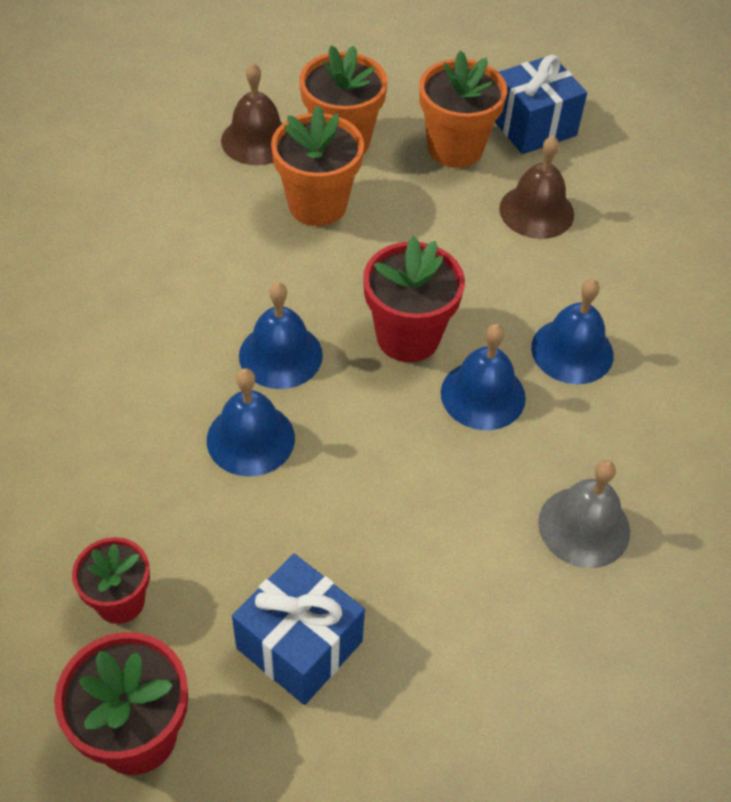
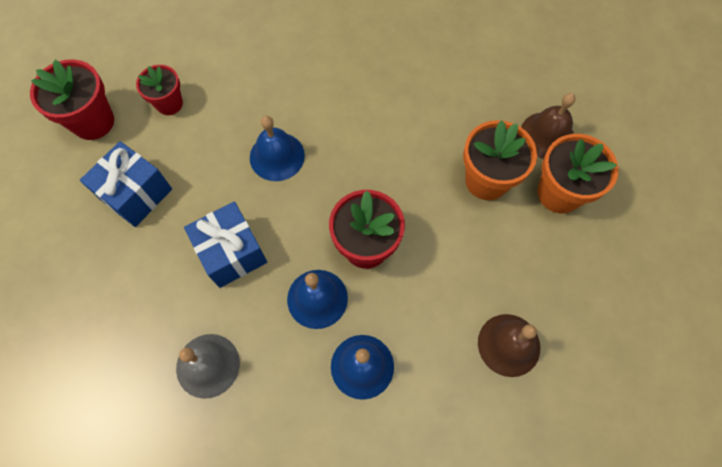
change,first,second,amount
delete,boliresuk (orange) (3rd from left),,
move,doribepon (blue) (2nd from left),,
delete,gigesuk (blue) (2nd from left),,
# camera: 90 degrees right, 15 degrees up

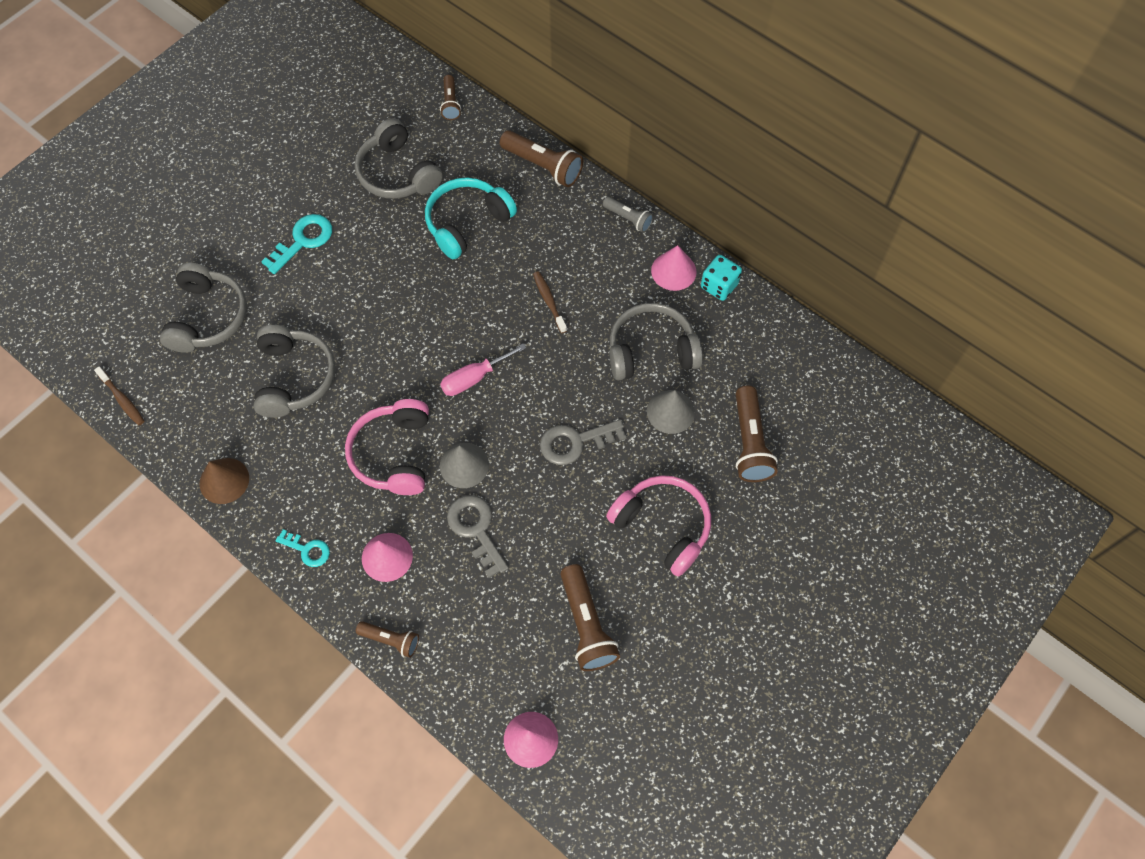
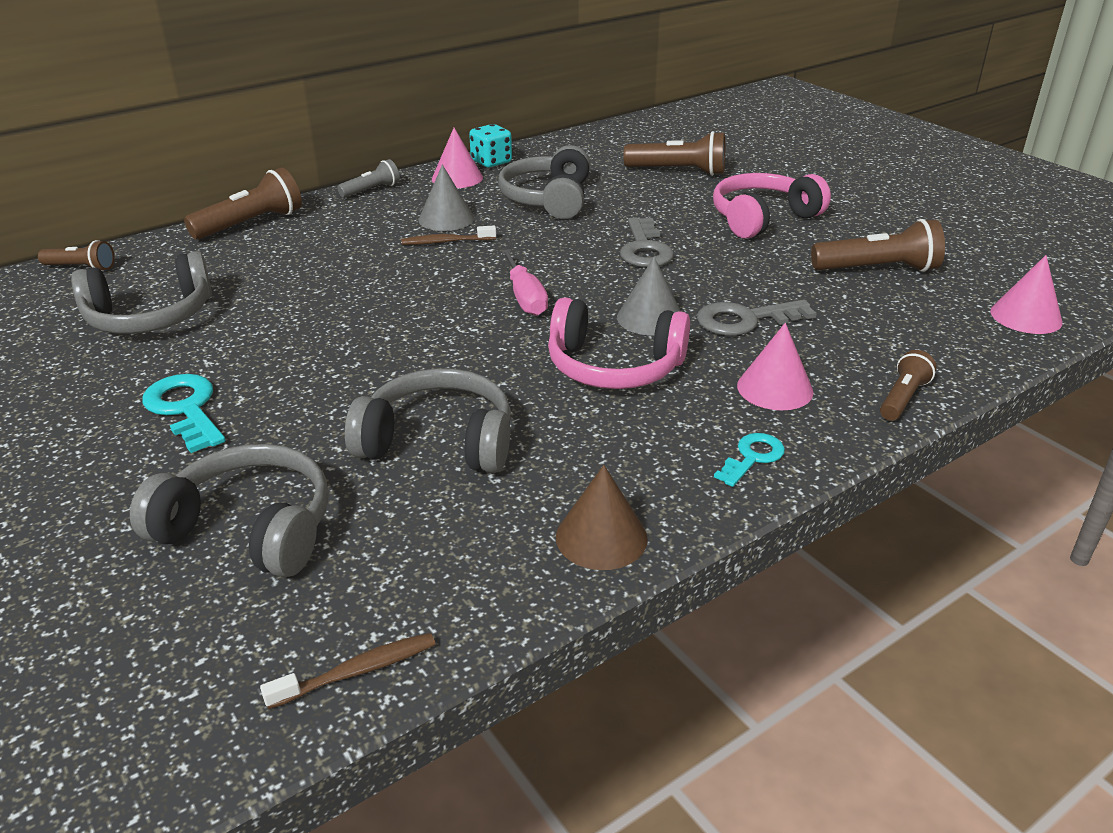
change,first,second,amount
delete,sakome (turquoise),,
move,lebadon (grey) (2nd from left in the first image),lebadon (grey) (1st from left),
# camera: 75 degrees left, 30 degrees down

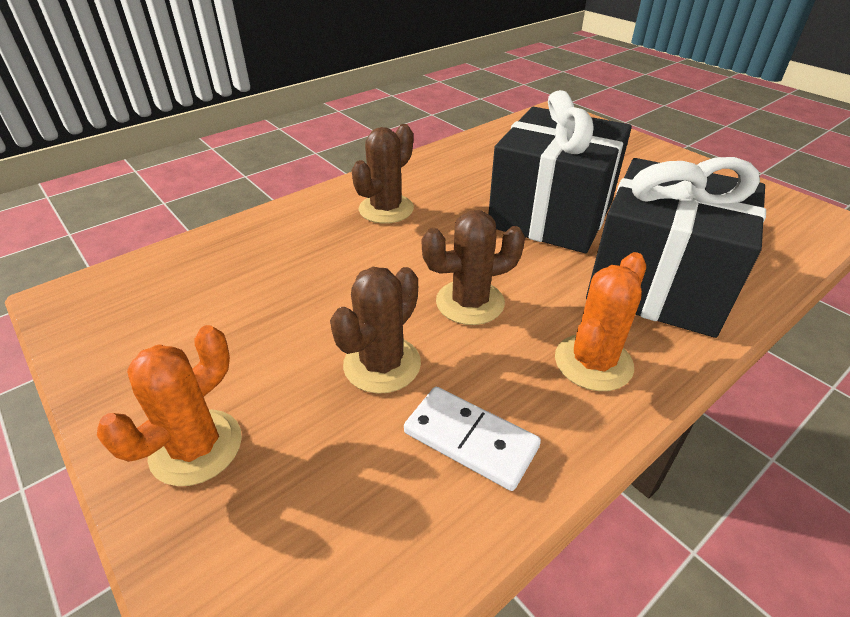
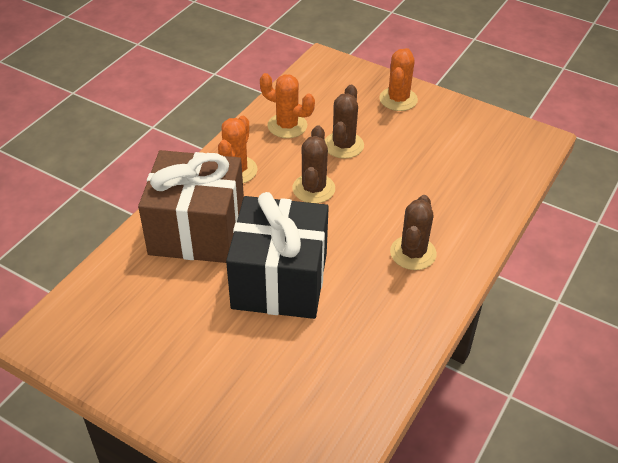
change,first,second,amount
recolor,doribepon (black) (2nd from left),doribepon (brown),
rotate,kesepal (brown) (3rd from left in the first image),kesepal (brown) (1st from left),45 degrees counterclockwise
replace,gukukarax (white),kesepal (orange) (2nd from left),
# camera: 160 degrees right, 5 degrees up

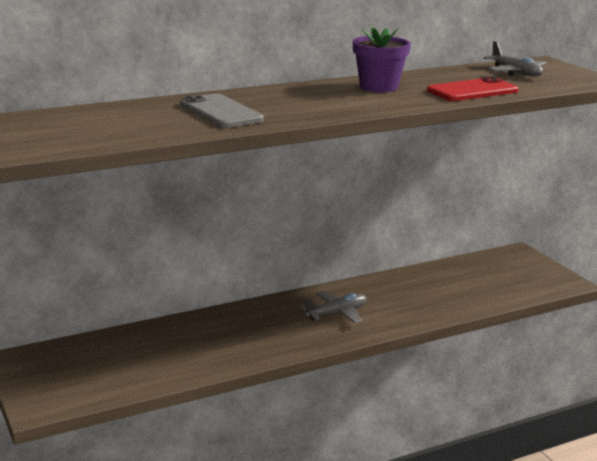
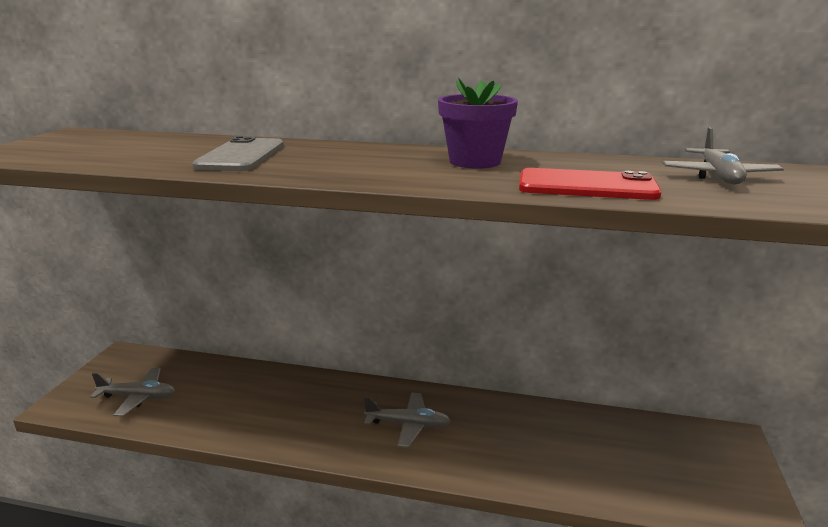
change,first,second,amount
insert,,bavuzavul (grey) (1st from left),
# camera: 40 degrees right, 0 degrees up

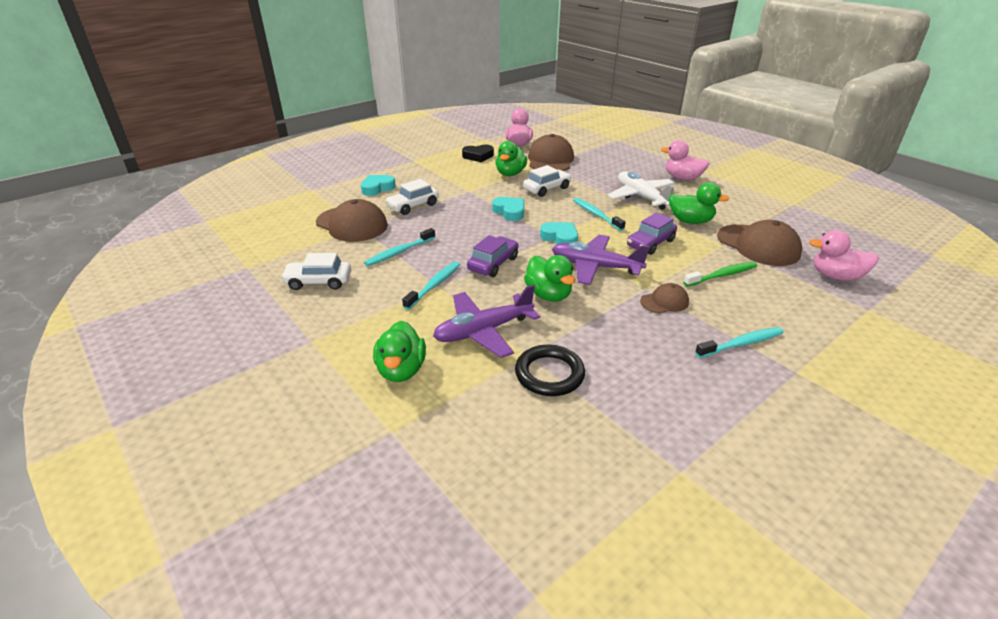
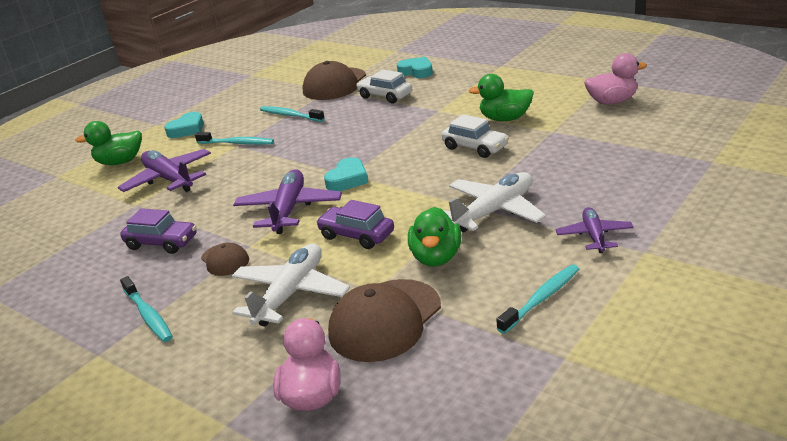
change,first,second,amount
delete,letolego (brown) (2nd from left),,
replace,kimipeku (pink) (2nd from left),bavuzavul (purple) (3rd from left),
delete,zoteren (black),,
move,zoteren (turquoise) (2nd from left in the first image),zoteren (turquoise) (1st from left),
move,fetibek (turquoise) (3rd from left in the first image),fetibek (turquoise) (4th from left),
move,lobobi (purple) (1st from left),,
delete,lobobi (white) (1st from left),,
delete,kimipeku (green) (3rd from left),,
replace,fetibek (green),bavuzavul (white) (1st from left),
delete,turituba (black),,
# camera: 80 degrees right, 5 degrees down

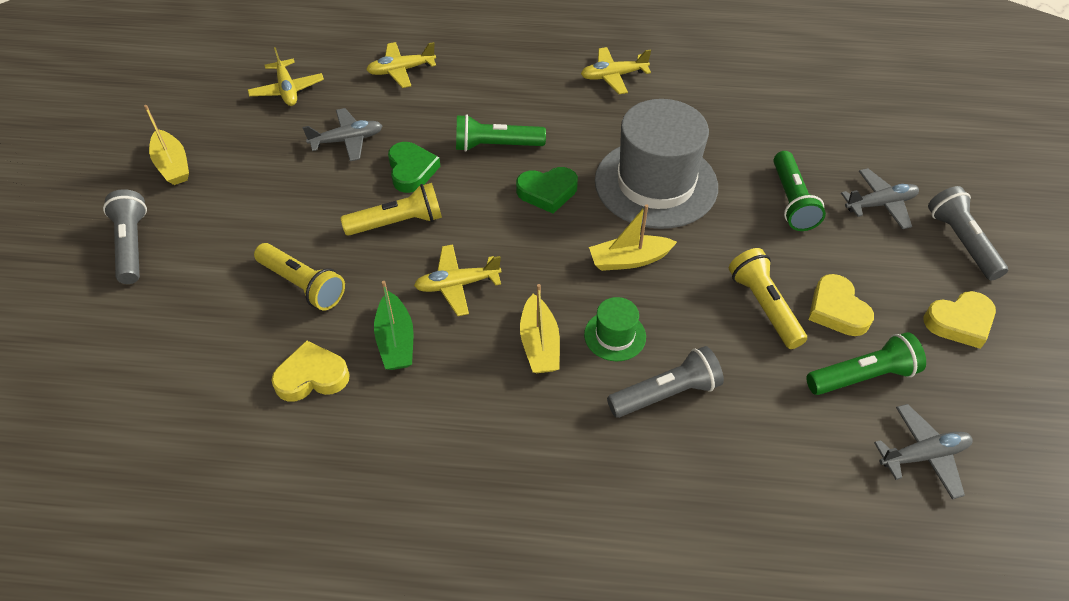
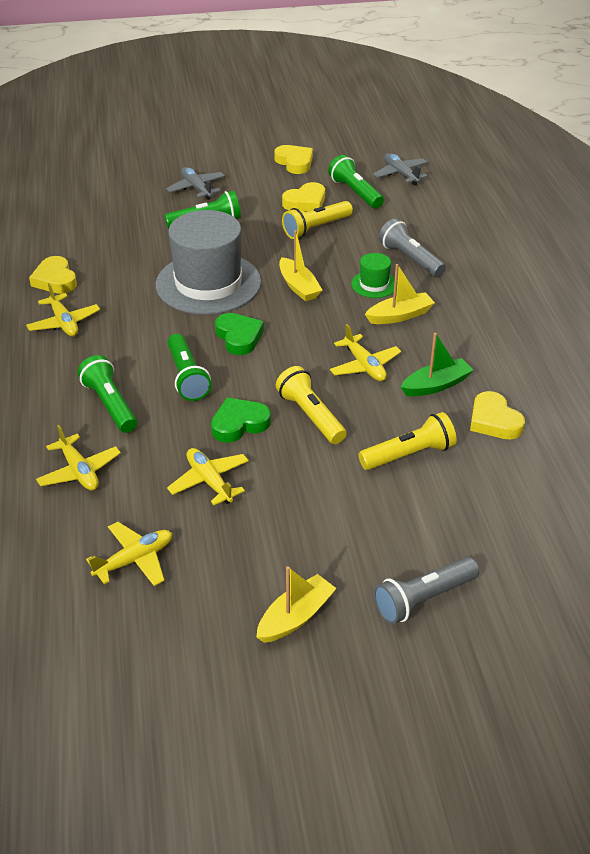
change,first,second,amount
recolor,bavuzavul (grey) (1st from left),bavuzavul (yellow) (4th from left),
delete,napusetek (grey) (3rd from left),,
rotate,napusetek (yellow) (1st from left in the first image),napusetek (yellow) (3rd from left),45 degrees clockwise
insert,,zoteren (yellow) (1st from left),
insert,,napusetek (green) (1st from left),
# camera: 105 degrees left, 10 degrees down

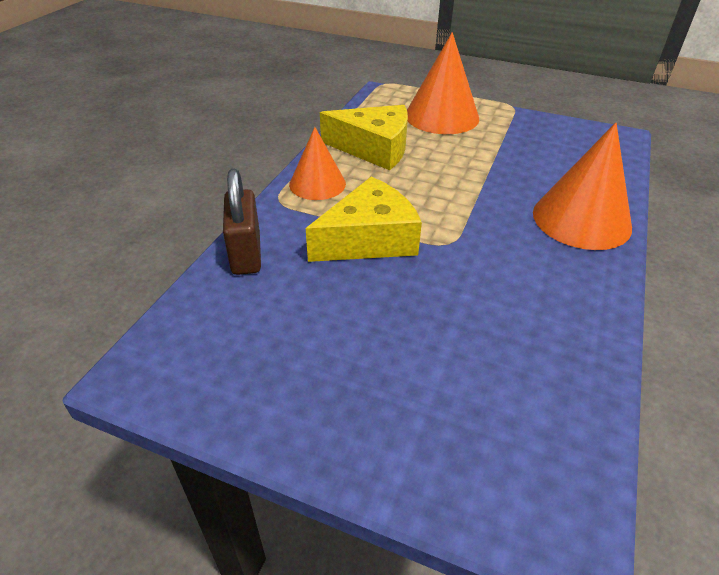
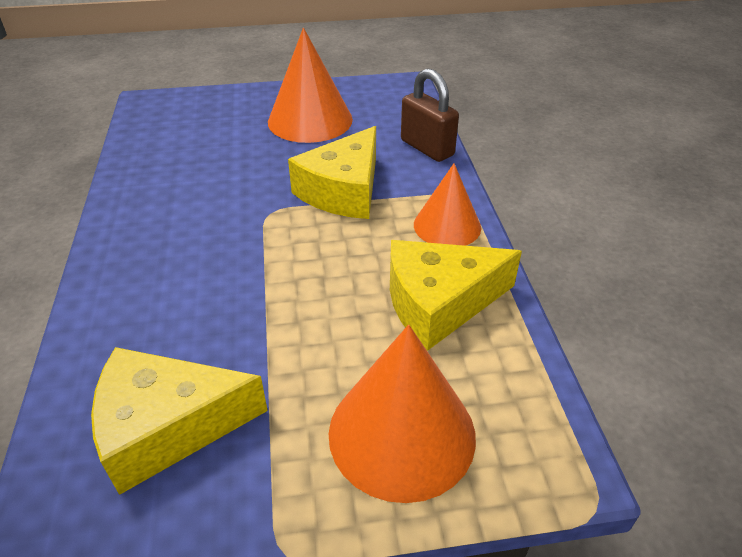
change,first,second,amount
move,lebadon (orange) (3rd from left in the first image),lebadon (orange) (1st from left),
insert,,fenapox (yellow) (1st from left),
# camera: 150 degrees right, 0 degrees up

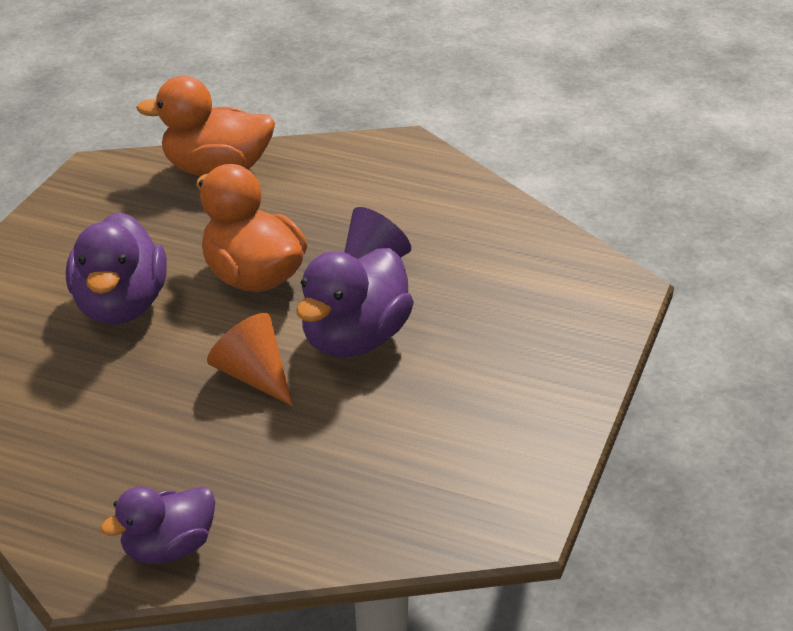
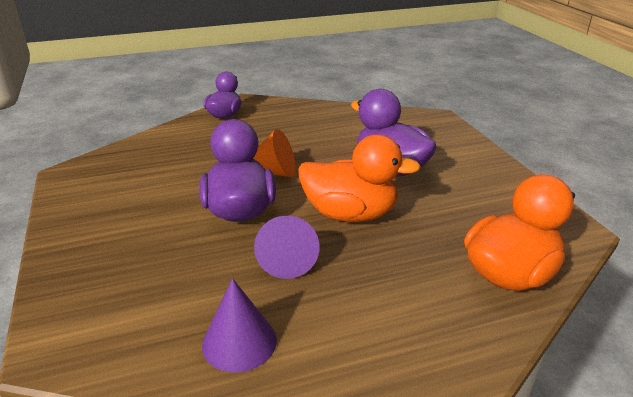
change,first,second,amount
insert,,lebadon (purple) (1st from left),
# camera: 140 degrees right, 5 degrees down

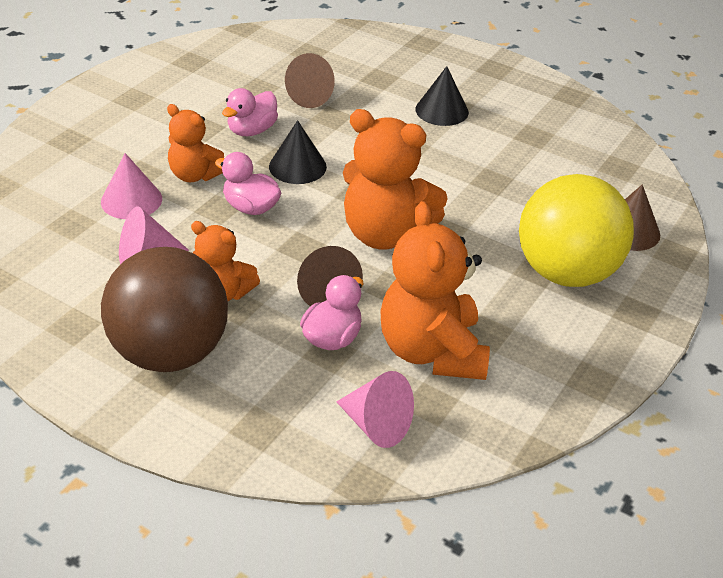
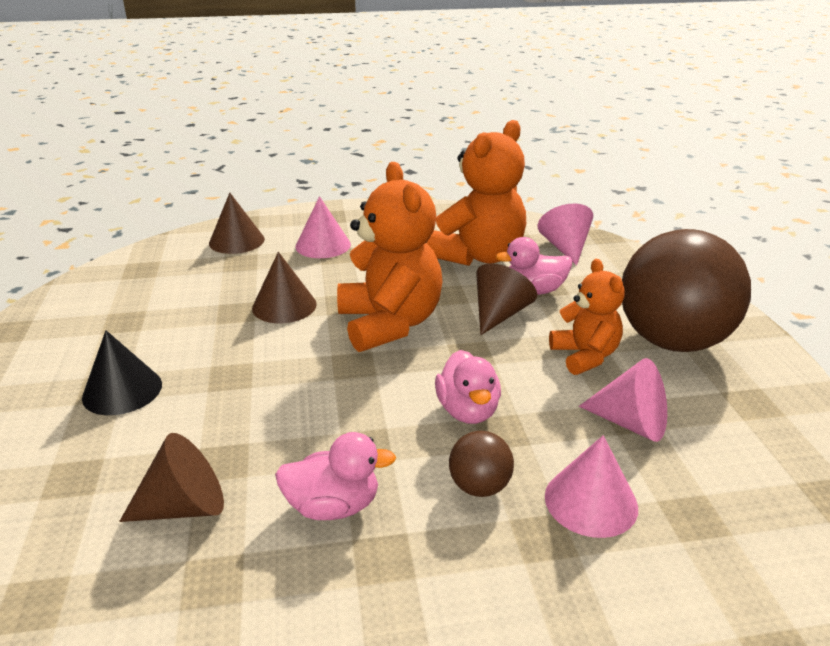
change,first,second,amount
replace,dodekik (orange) (1st from left),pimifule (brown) (1st from left),
delete,lebadon (black) (1st from left),,
replace,pimifule (yellow),lebadon (pink) (1st from left),
insert,,lebadon (brown) (3rd from left),
# camera: 130 degrees left, 10 degrees down

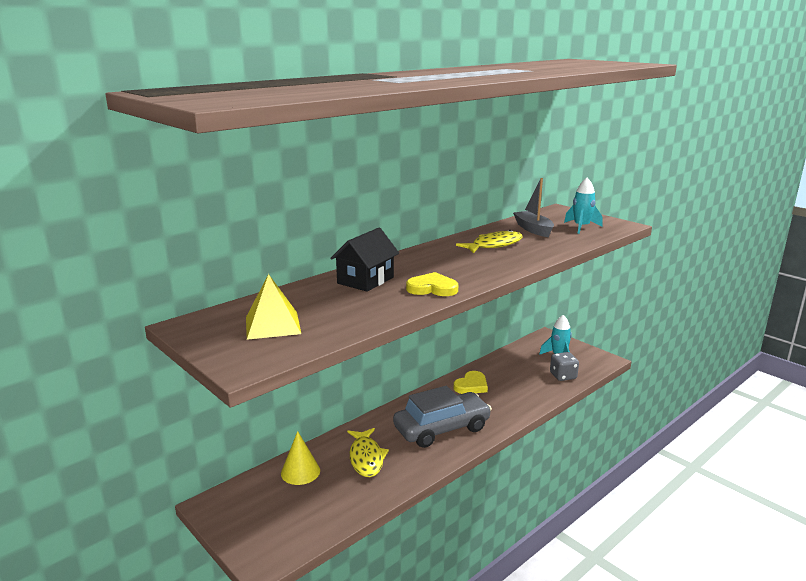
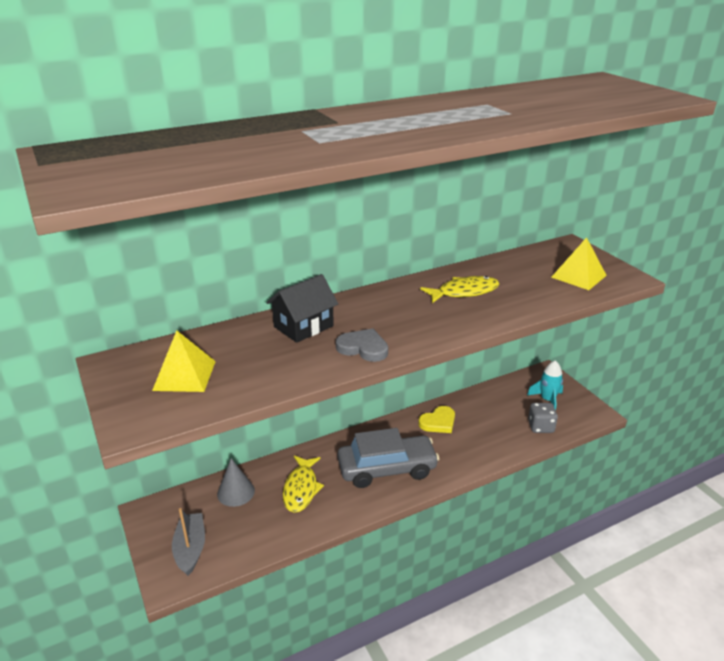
change,first,second,amount
move,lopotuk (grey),,
replace,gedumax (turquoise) (2nd from left),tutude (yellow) (2nd from left),
recolor,zoteren (yellow) (1st from left),zoteren (grey),
recolor,lebadon (yellow),lebadon (grey),
# camera: 15 degrees right, 10 degrees up

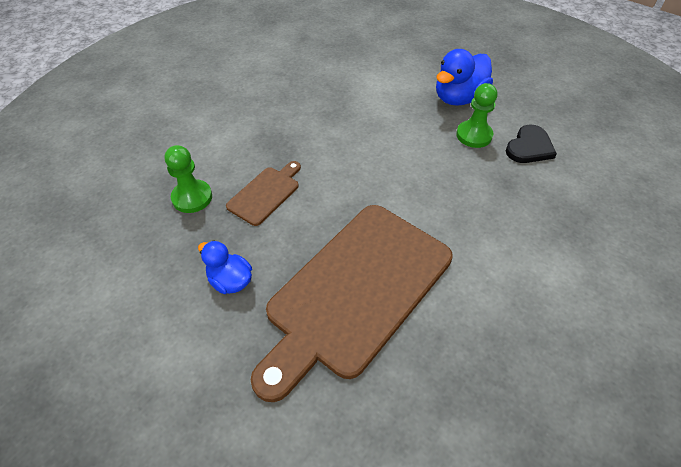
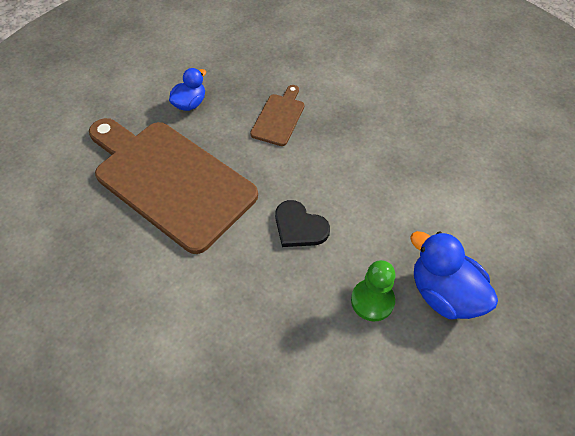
change,first,second,amount
move,zoteren (black),,
delete,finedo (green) (1st from left),,
rotate,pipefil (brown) (1st from left in the first image),pipefil (brown) (2nd from left),105 degrees counterclockwise
# camera: 90 degrees right, 5 degrees up

